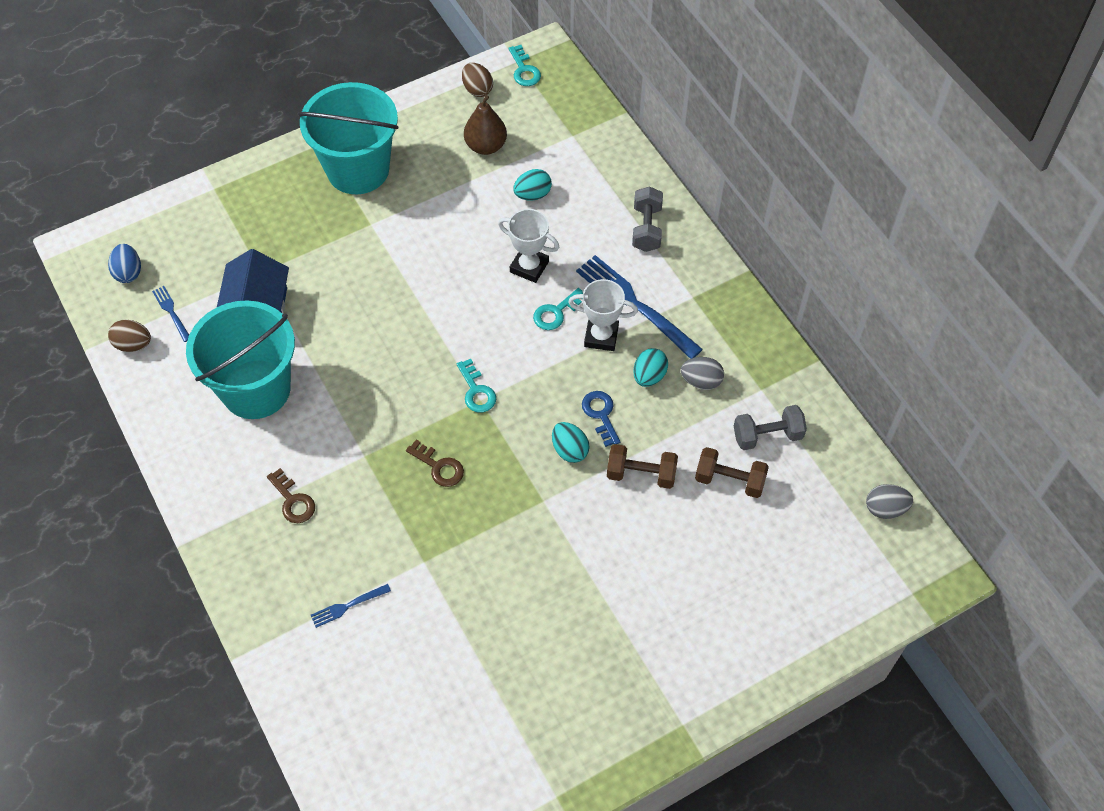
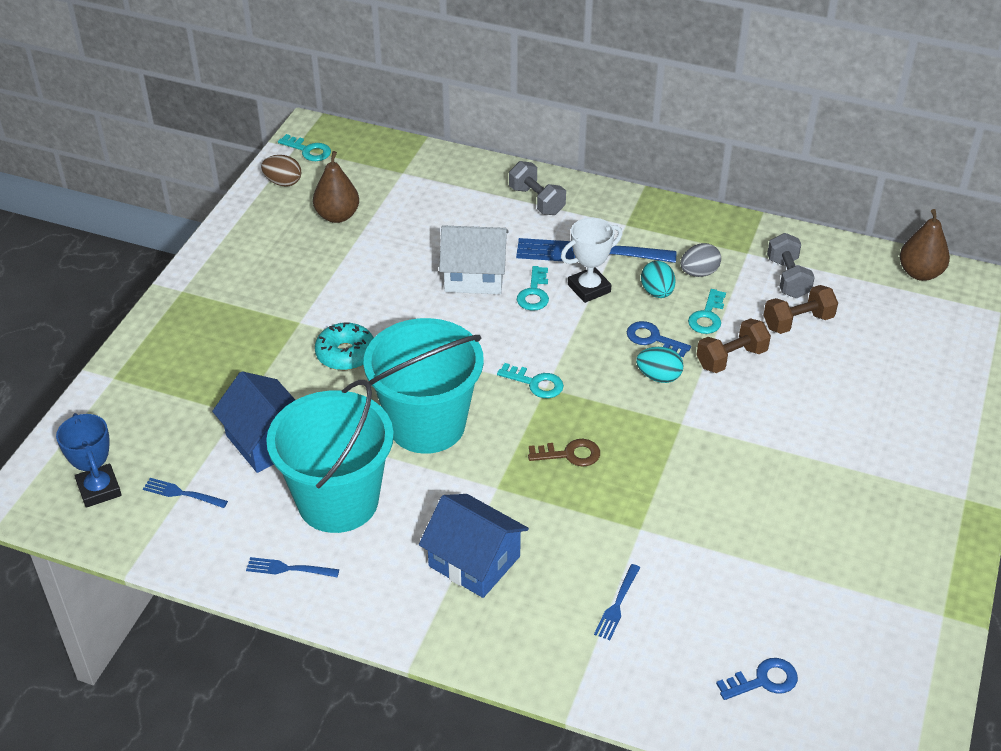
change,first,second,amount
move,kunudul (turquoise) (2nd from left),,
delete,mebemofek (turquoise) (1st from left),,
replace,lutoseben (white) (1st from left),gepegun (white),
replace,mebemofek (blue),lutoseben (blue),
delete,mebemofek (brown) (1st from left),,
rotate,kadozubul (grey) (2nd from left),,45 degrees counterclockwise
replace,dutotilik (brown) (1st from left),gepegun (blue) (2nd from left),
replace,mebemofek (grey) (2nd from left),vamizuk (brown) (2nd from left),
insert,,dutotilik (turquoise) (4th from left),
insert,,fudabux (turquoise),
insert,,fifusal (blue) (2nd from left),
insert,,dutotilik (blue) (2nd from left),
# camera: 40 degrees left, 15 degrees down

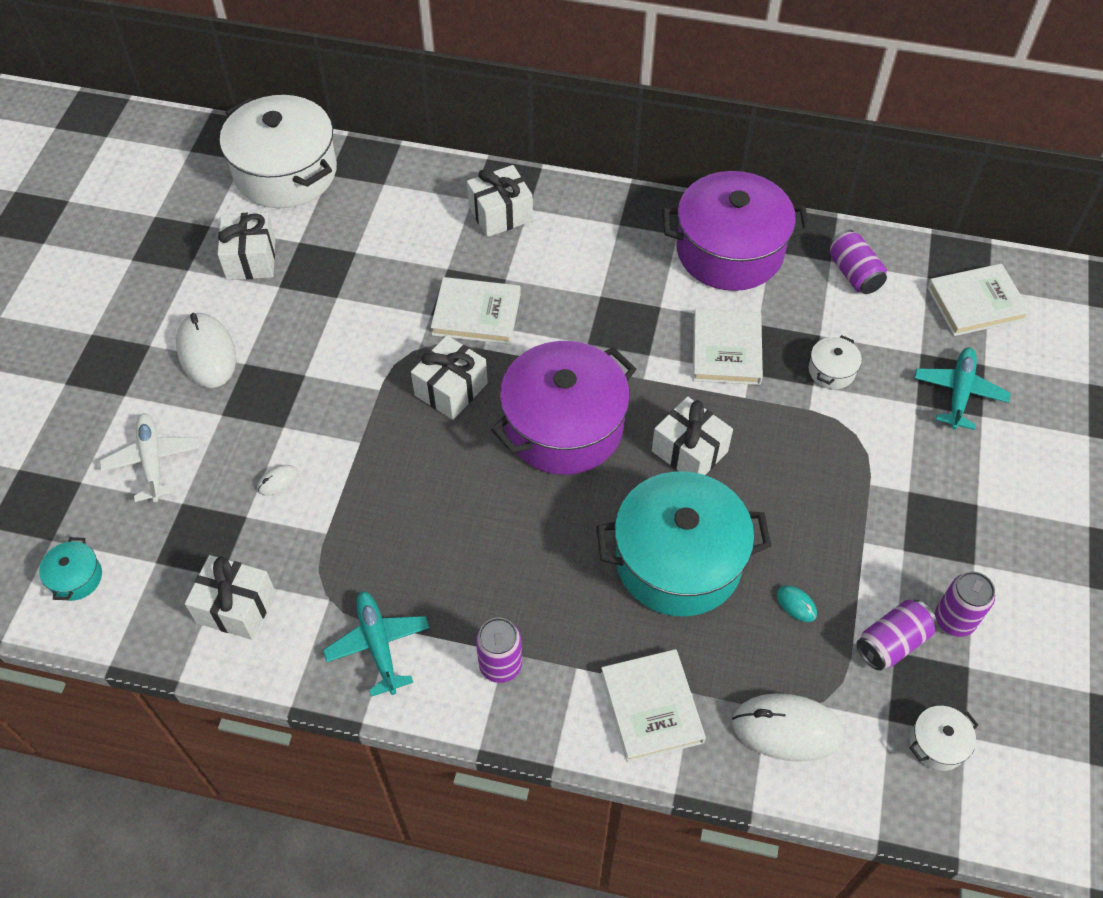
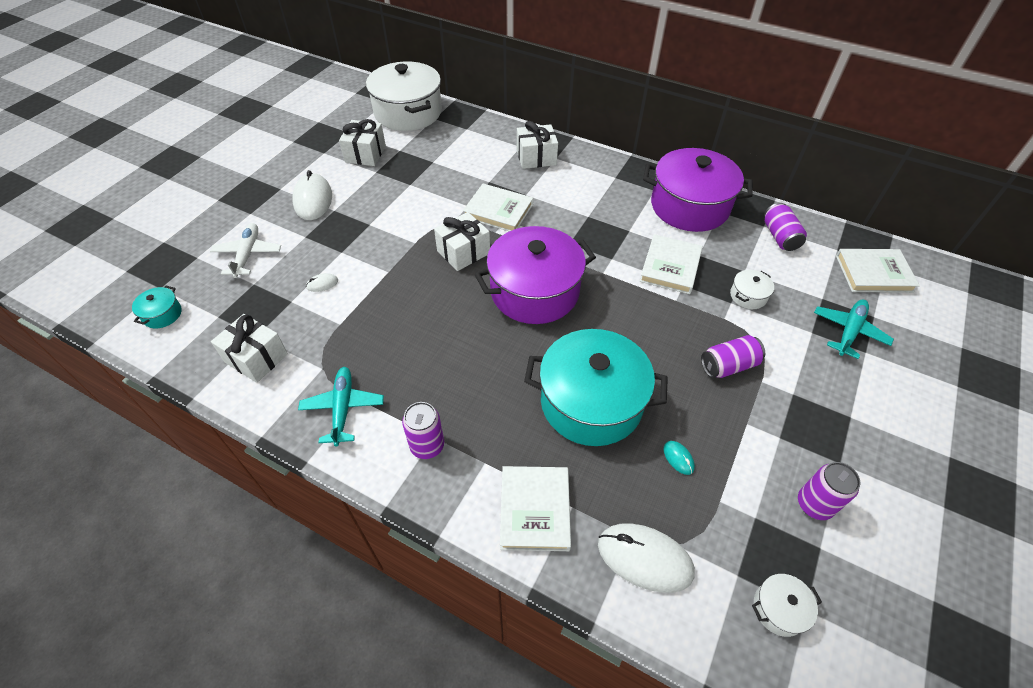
change,first,second,amount
delete,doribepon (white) (5th from left),,
move,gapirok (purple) (3rd from left in the first image),gapirok (purple) (2nd from left),
# camera: 15 degrees right, 5 degrees down

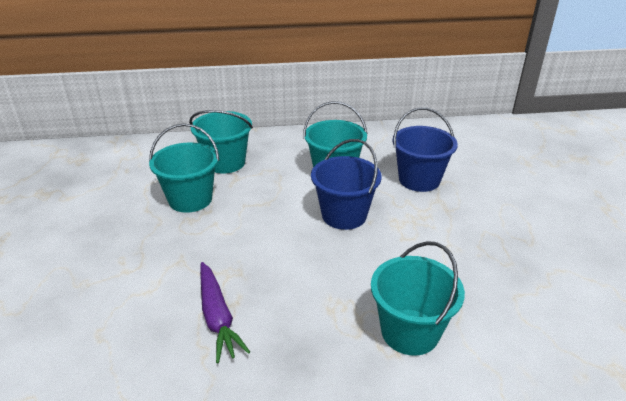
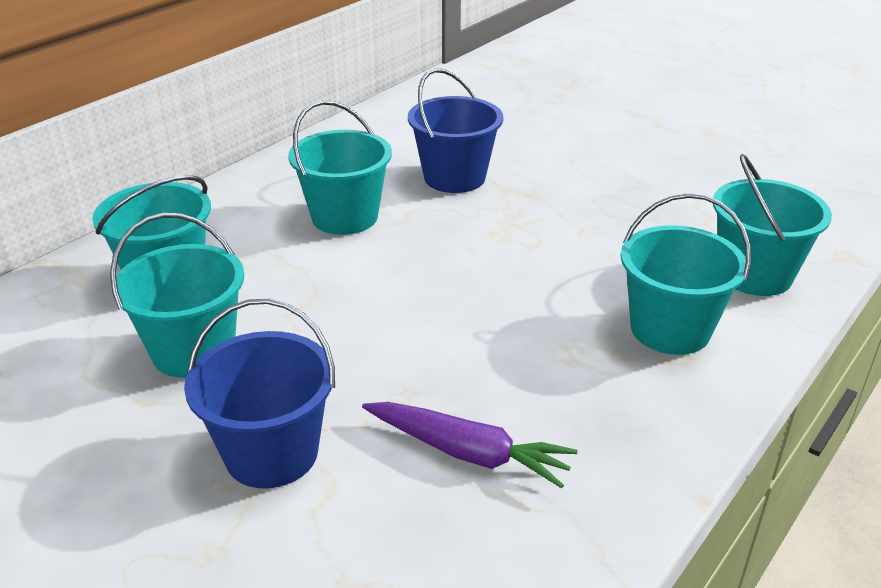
change,first,second,amount
move,kunudul (blue) (1st from left),,
insert,,kunudul (turquoise) (5th from left),
# camera: 45 degrees left, 0 degrees up

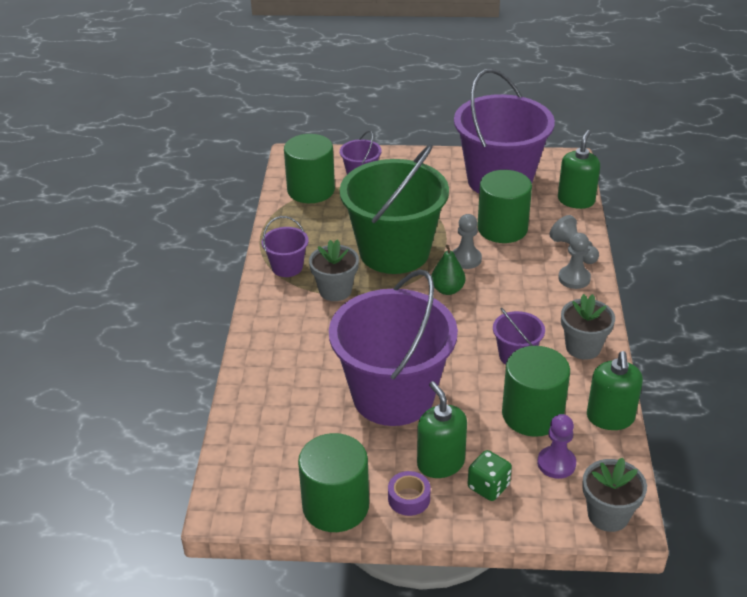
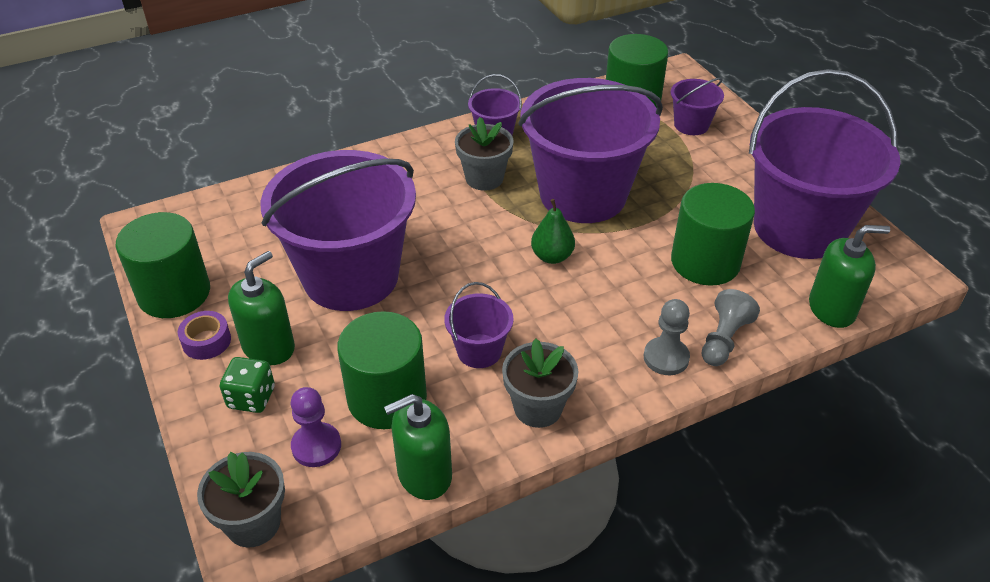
change,first,second,amount
recolor,kunudul (green),kunudul (purple) (4th from left),
delete,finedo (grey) (1st from left),,
# camera: 60 degrees right, 5 degrees up

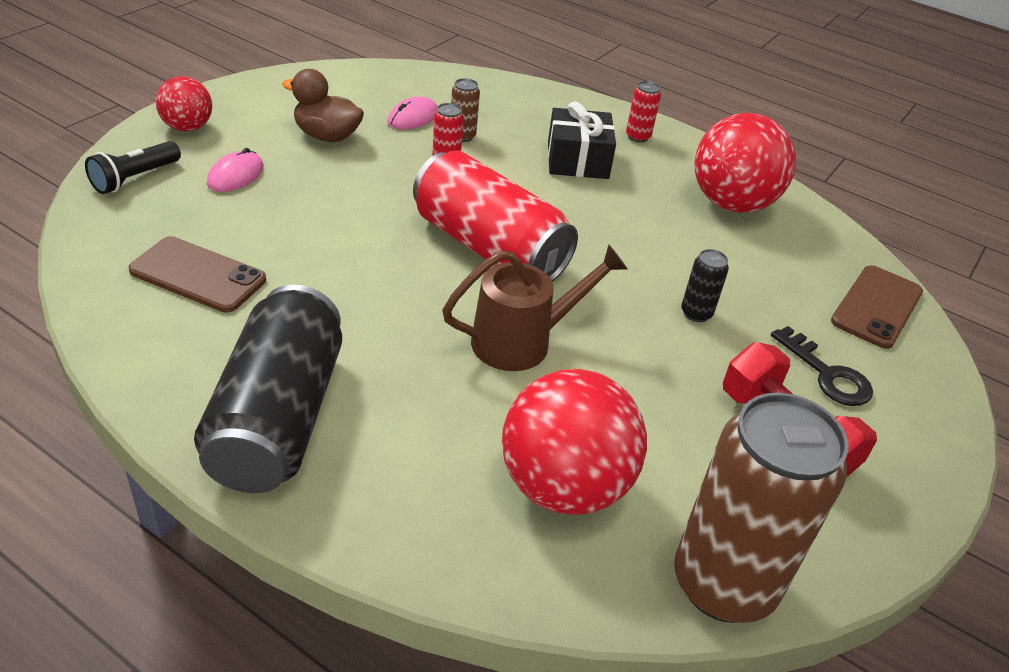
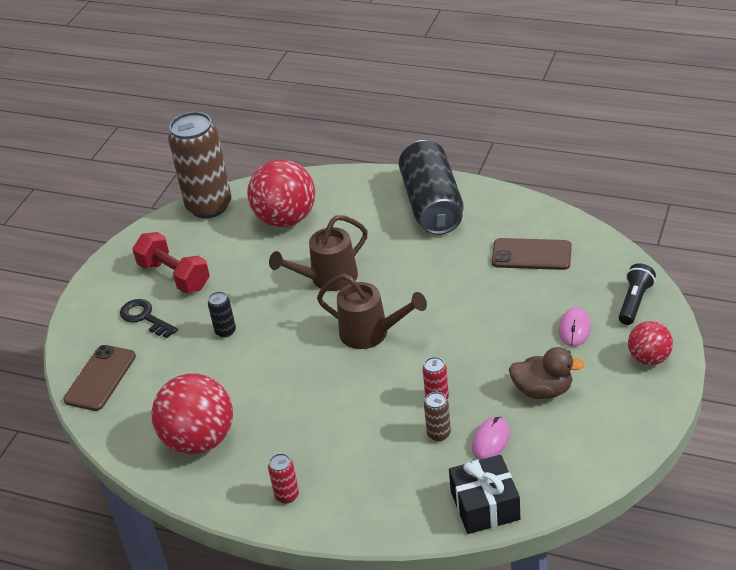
change,first,second,amount
move,doribepon (black),,
replace,gapirok (red) (2nd from left),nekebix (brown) (2nd from left),
# camera: 175 degrees right, 0 degrees up

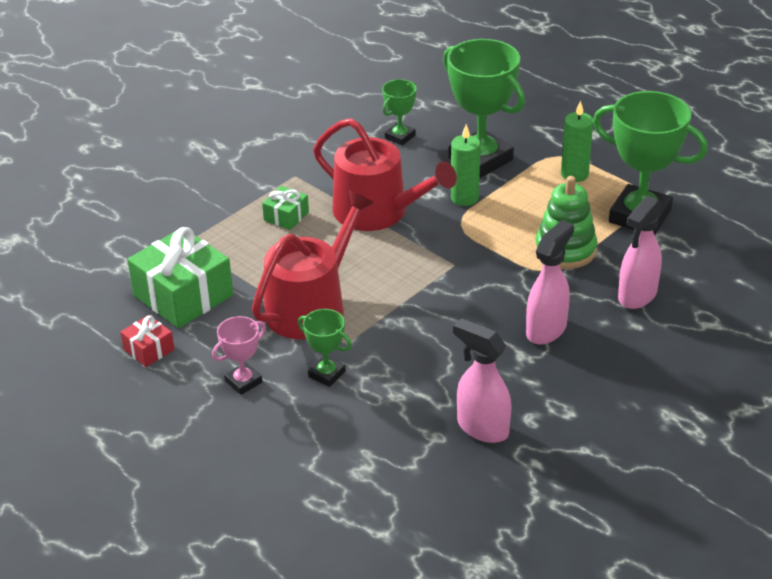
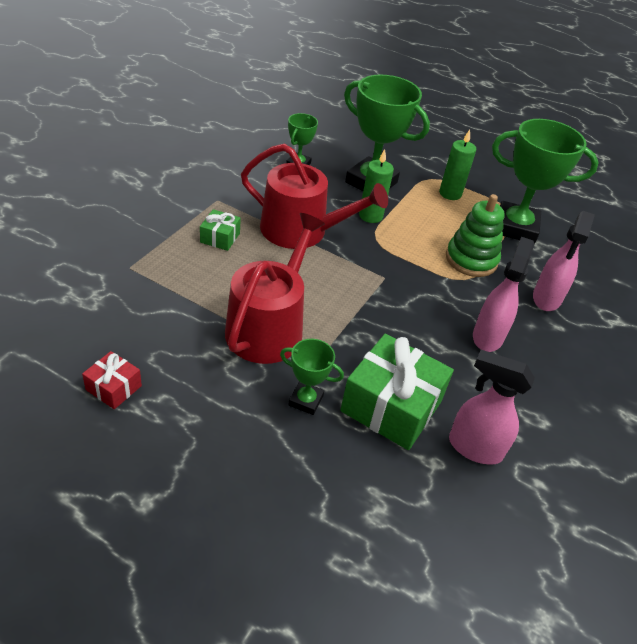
change,first,second,amount
move,doribepon (green) (1st from left in the first image),doribepon (green) (2nd from left),
delete,lutoseben (pink),,
# camera: 20 degrees left, 5 degrees up

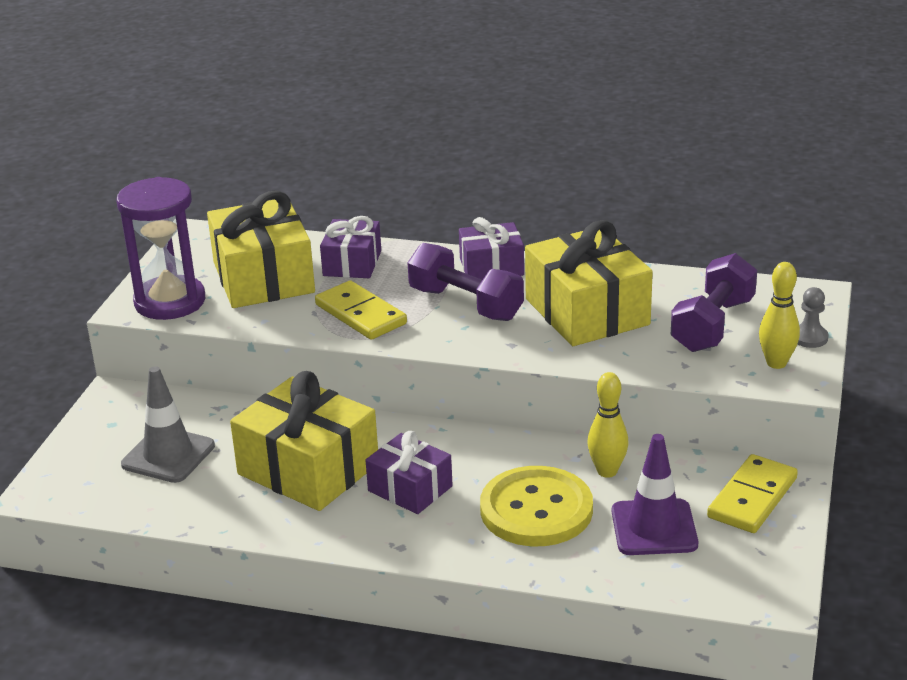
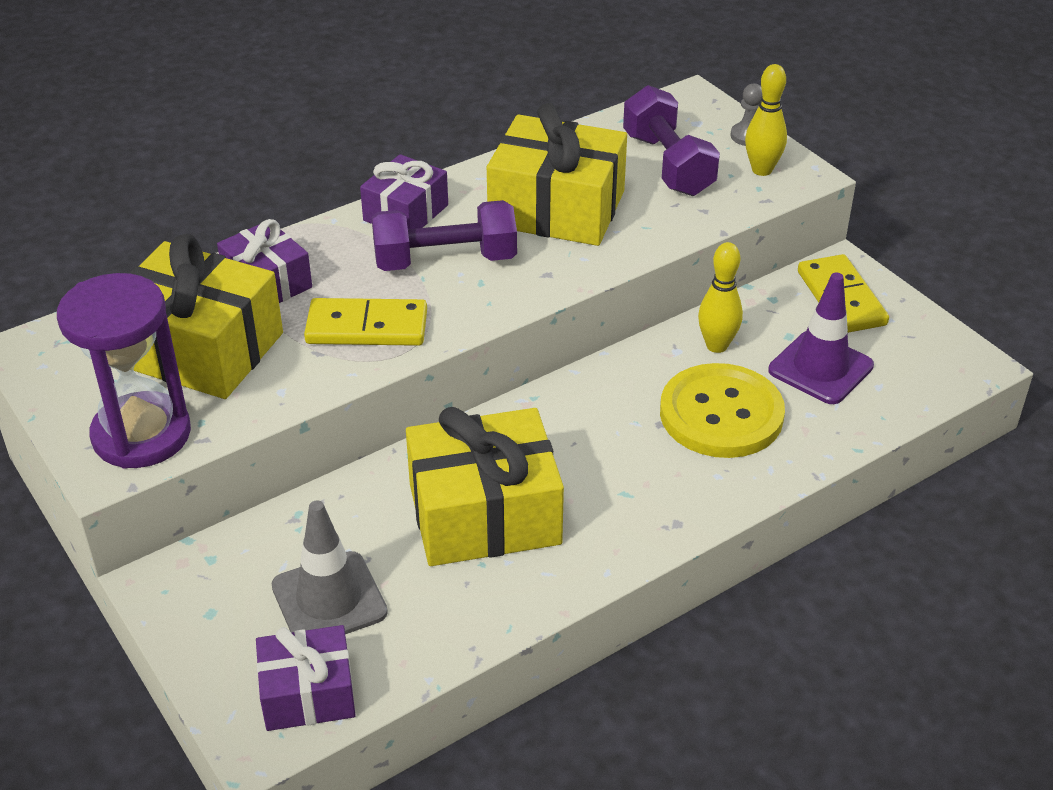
change,first,second,amount
move,doribepon (purple) (2nd from left),,
# camera: 50 degrees left, 10 degrees up

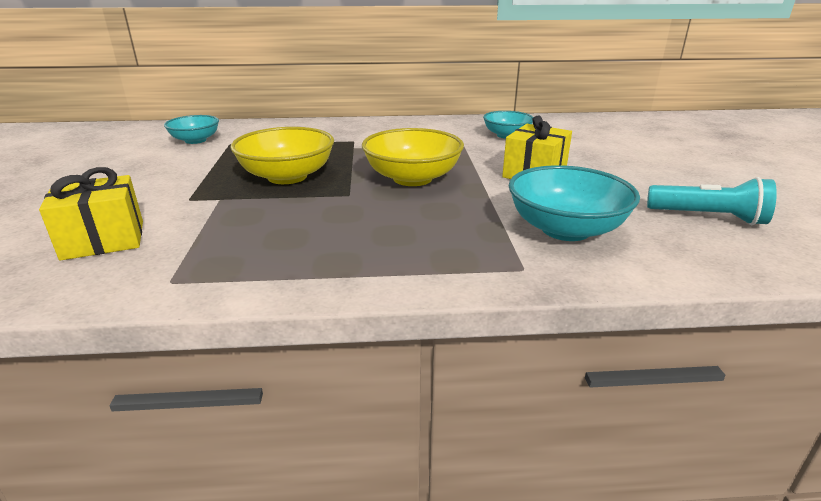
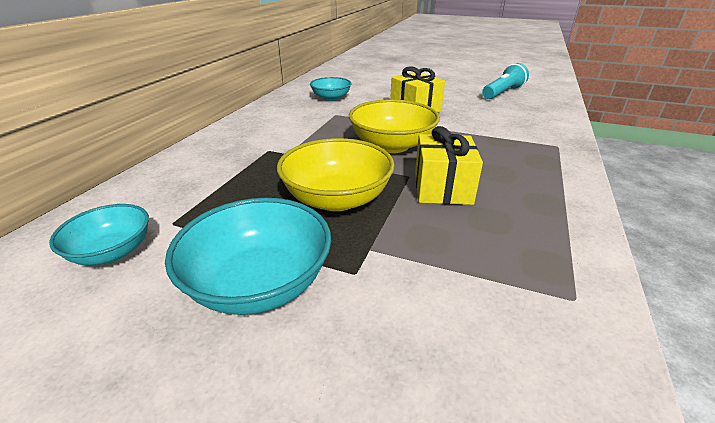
change,first,second,amount
move,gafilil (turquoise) (3rd from left in the first image),gafilil (turquoise) (2nd from left),
move,doribepon (yellow) (1st from left in the first image),doribepon (yellow) (2nd from left),
# camera: 65 degrees left, 5 degrees up

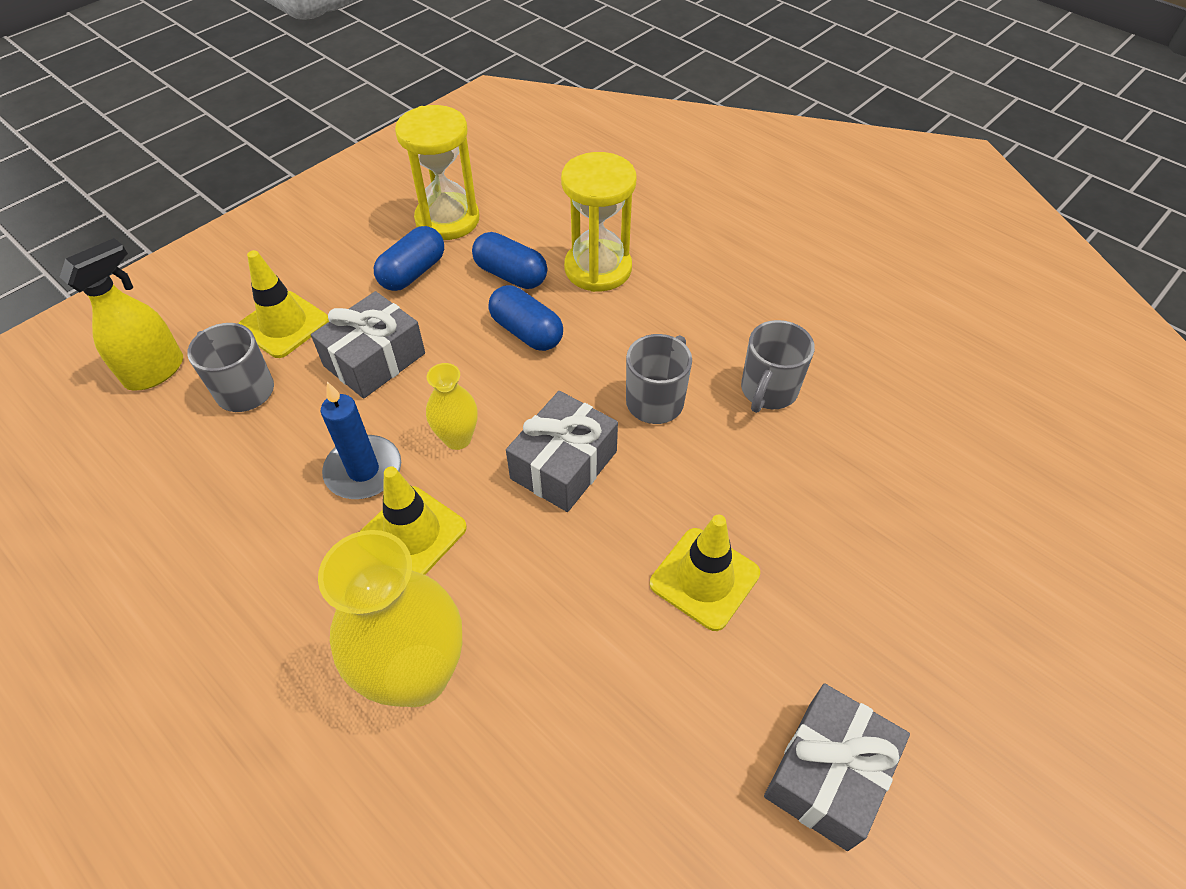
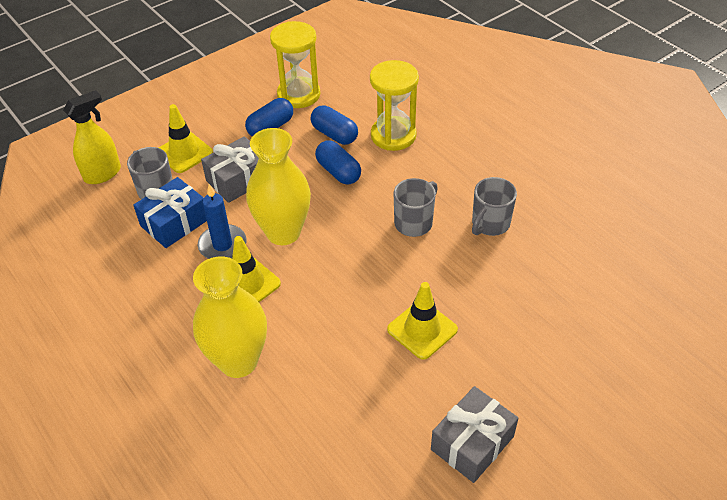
change,first,second,amount
resize,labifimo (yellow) (2nd from left),,x1.95
delete,doribepon (grey) (2nd from left),,
insert,,doribepon (blue),
# camera: 10 degrees right, 5 degrees down

